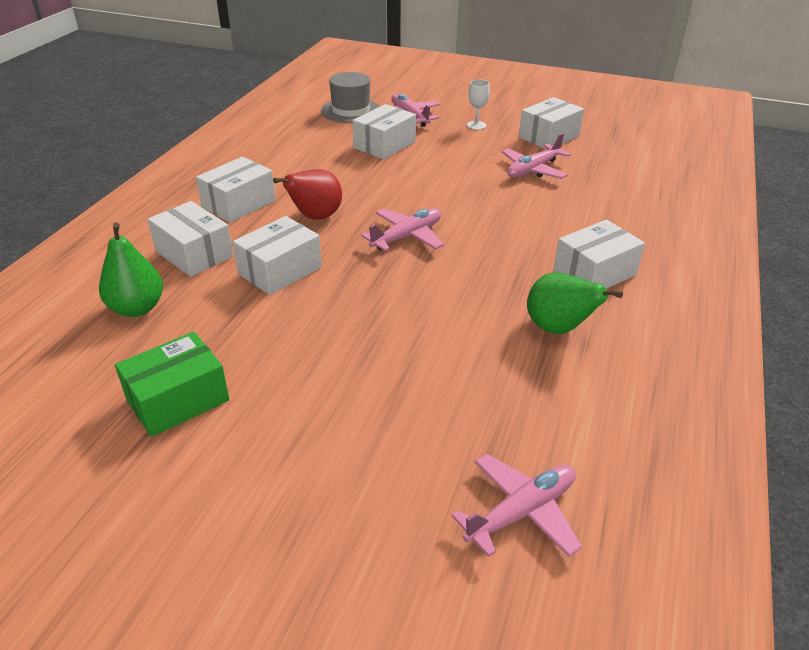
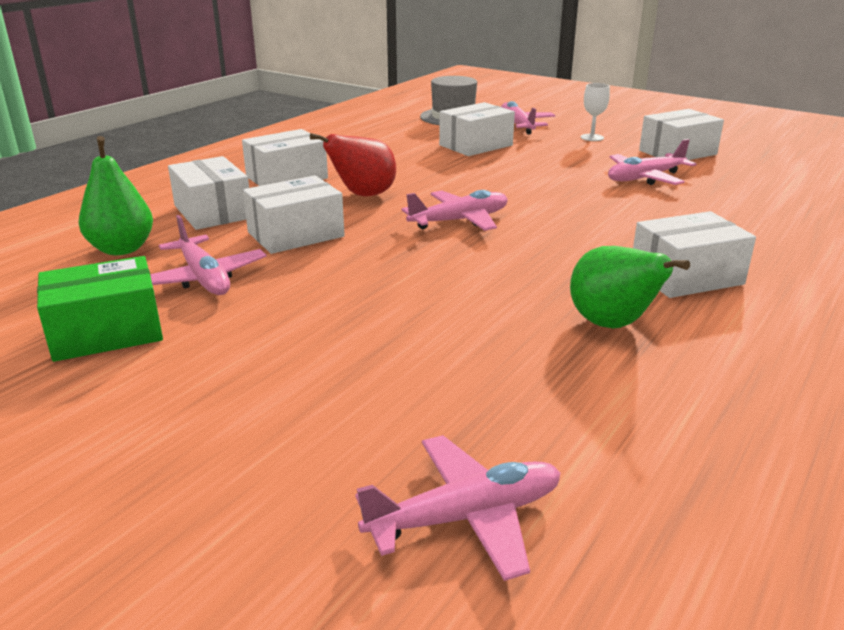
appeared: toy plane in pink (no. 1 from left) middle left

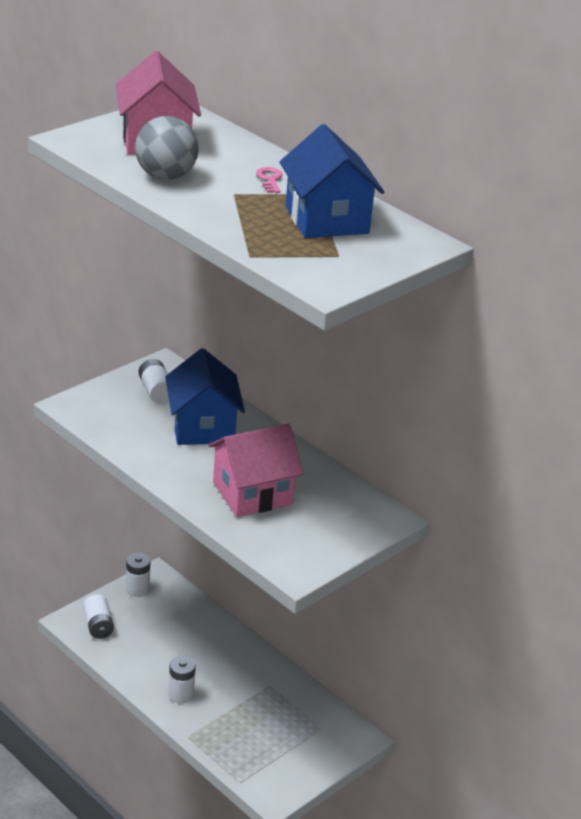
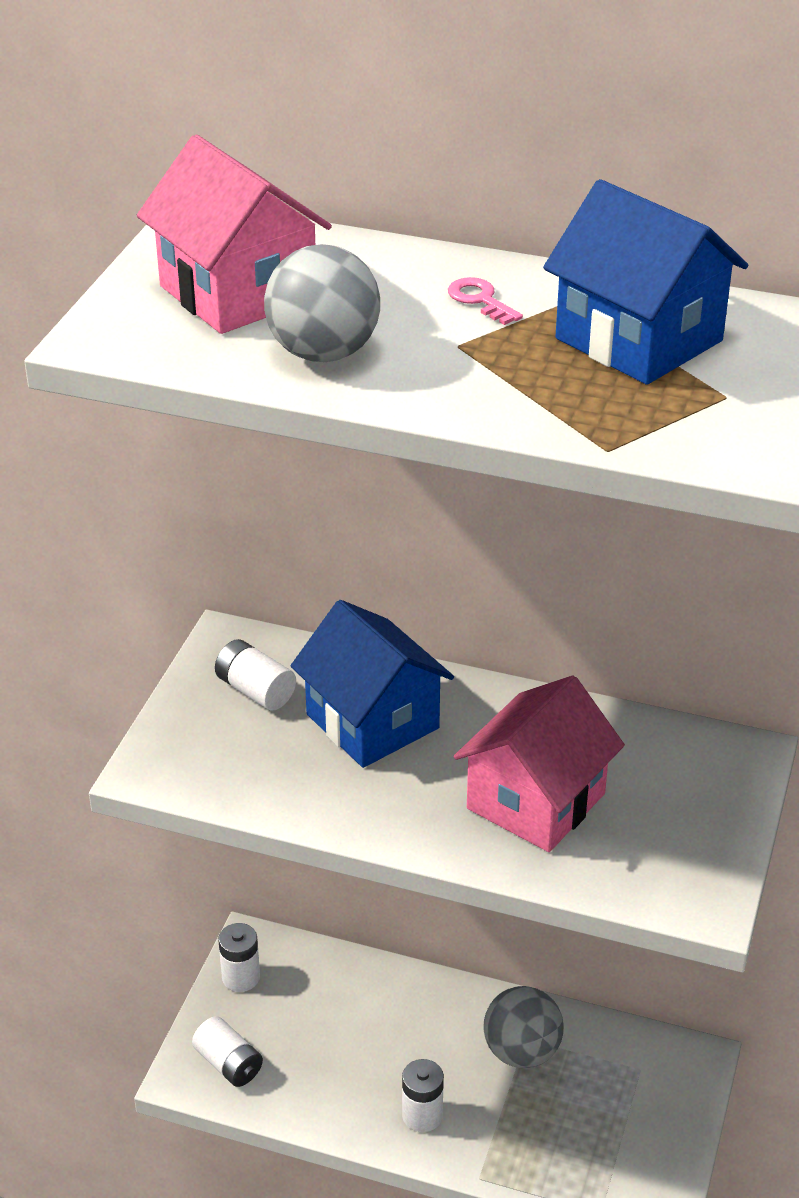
appeared: ball in gray (no. 2 from left) bottom centre

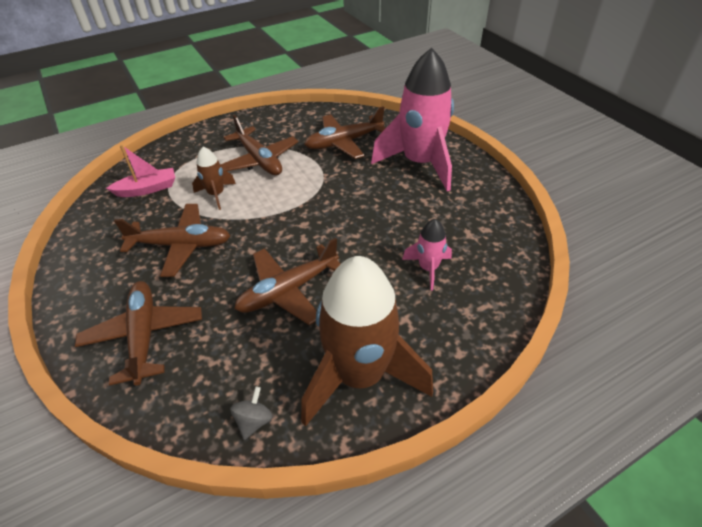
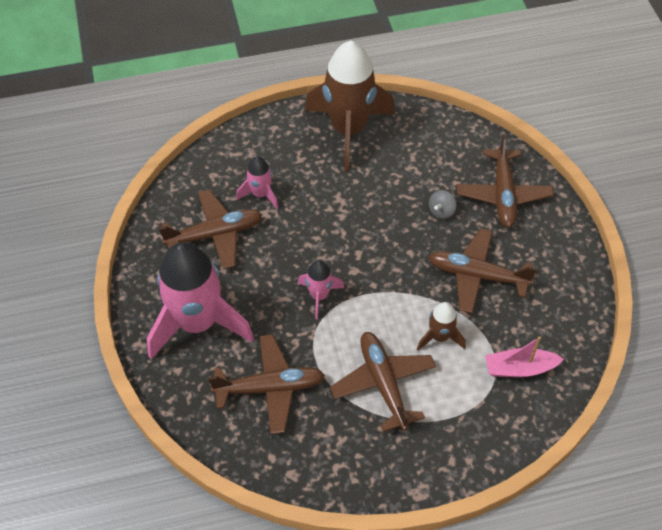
appeared: spaceship in pink (no. 3 from left) centre
relocated: whirligig in gray bottom centre to middle right; toy plane in dark brown (no. 4 from left in the first image) centre to toy plane in dark brown (no. 1 from left) middle left

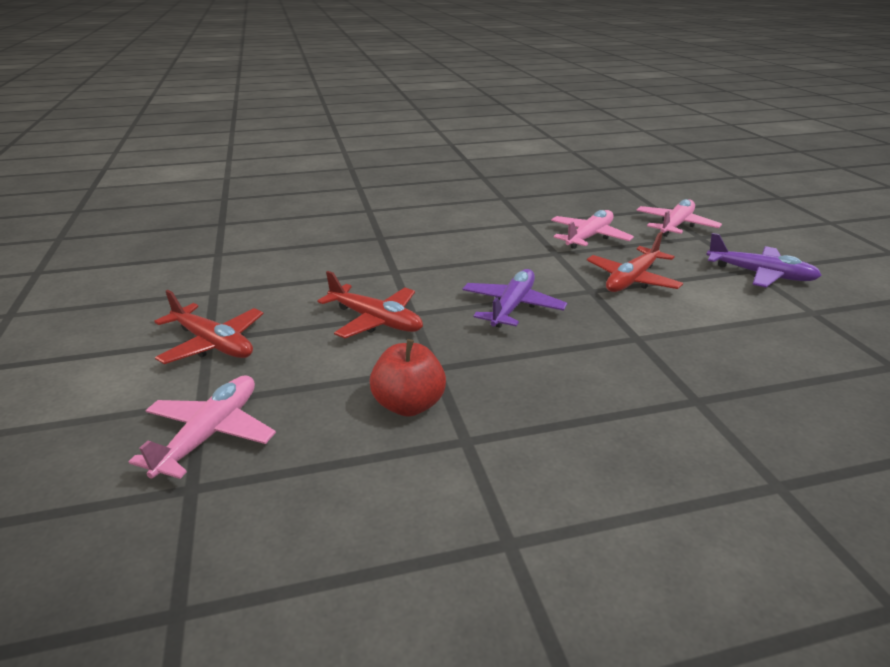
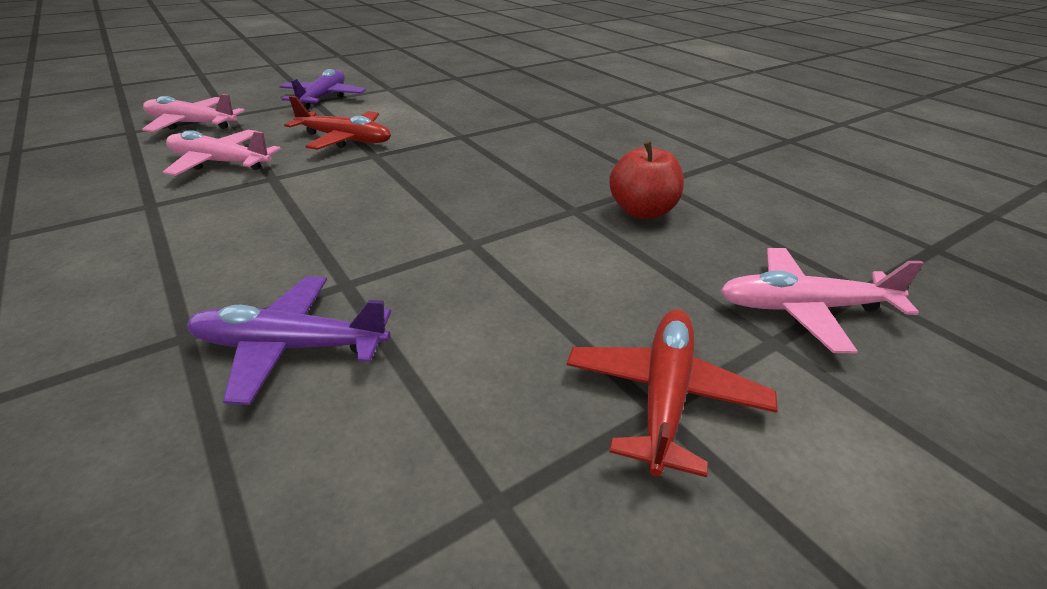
missing: toy plane in scarlet (no. 2 from left) centre
relocated: toy plane in violet (no. 1 from left) centre to middle left

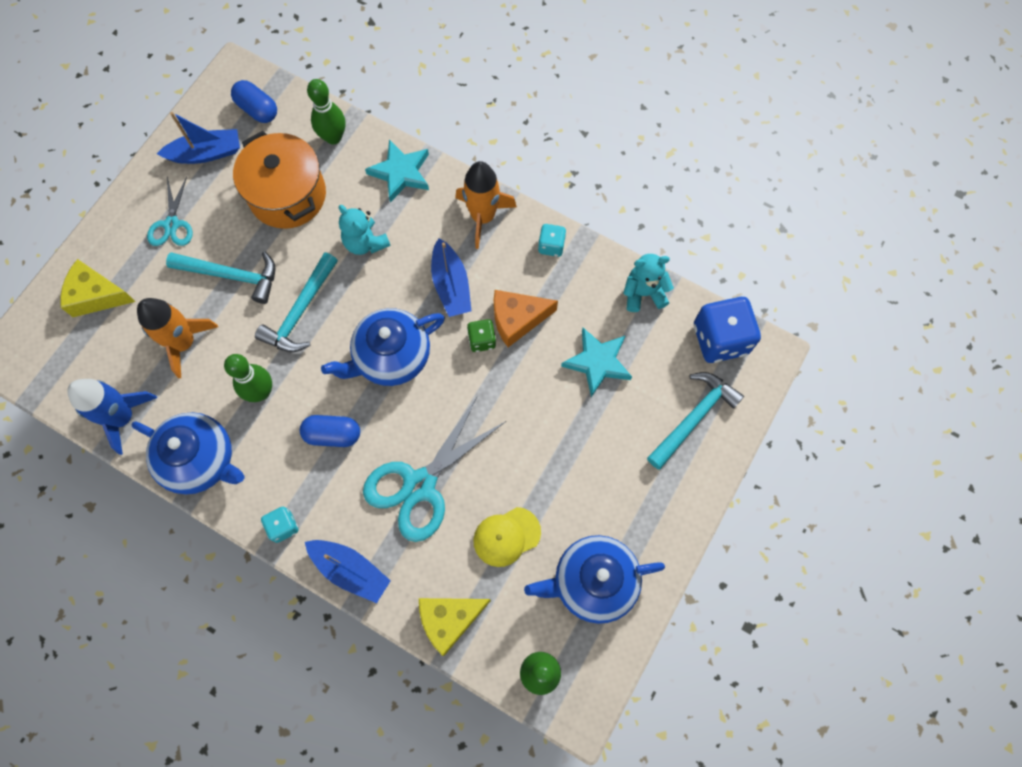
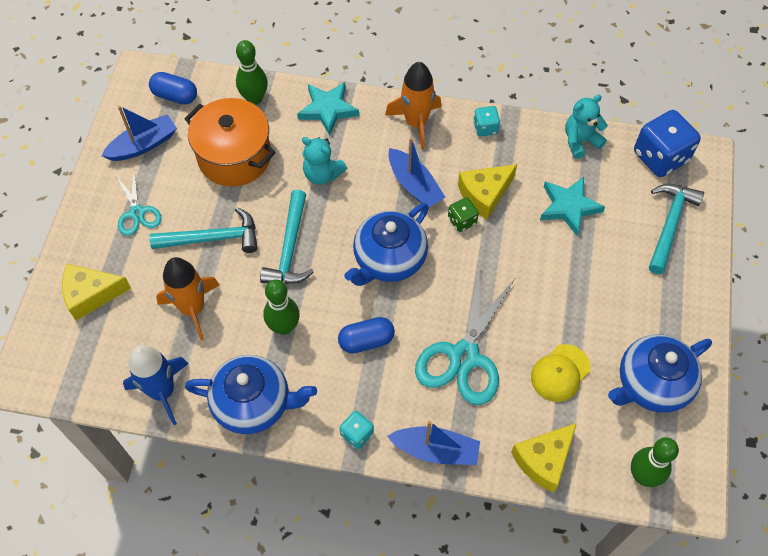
colour: piece of cheese in bright orange centre to piece of cheese in yellow (no. 2 from left) centre

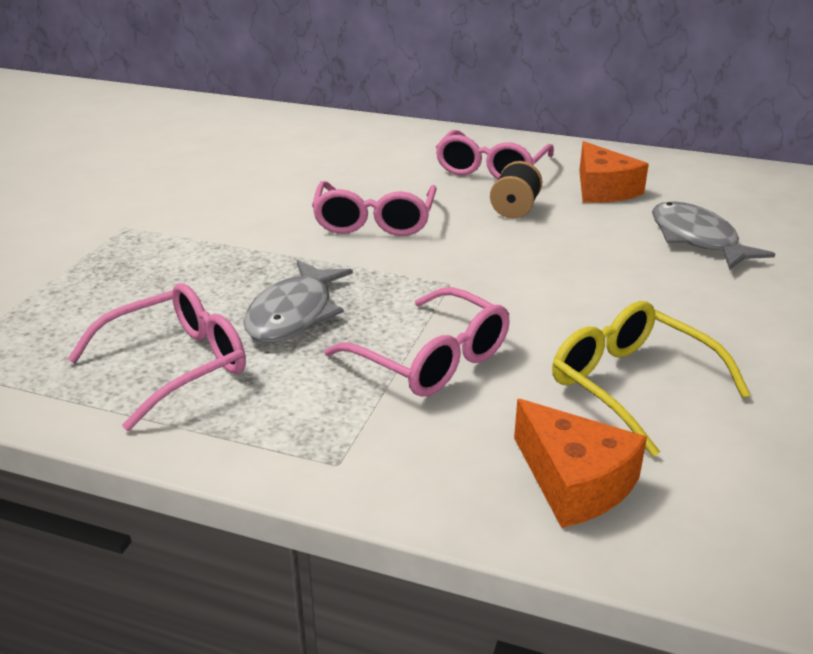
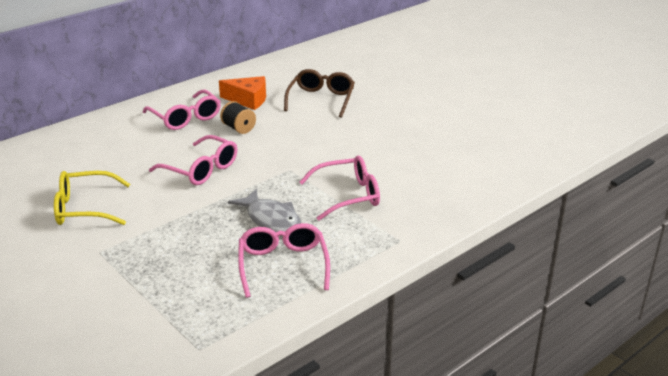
missing: piece of cheese in bright orange (no. 1 from left) bottom right
relocated: spectacles in yellow middle right to middle left
exchanged: toy fish in gray (no. 2 from left) middle right to spectacles in dark brown top centre

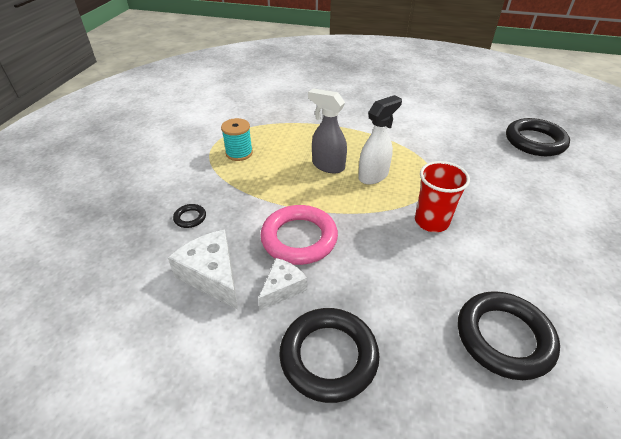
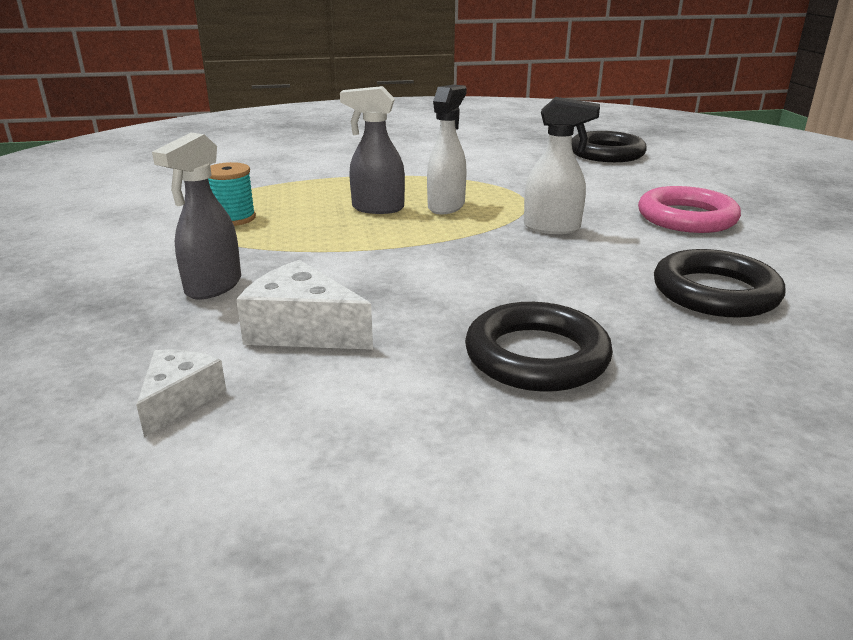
relocated: piece of cheese in snow-white (no. 2 from left in the first image) centre to piece of cheese in snow-white (no. 1 from left) middle left; ring in pink centre to top right
exchanged: ring in ebony (no. 1 from left) middle left to spray bottle in gray (no. 1 from left) middle left; tumbler in scarlet middle right to spray bottle in snow-white (no. 2 from left) top centre

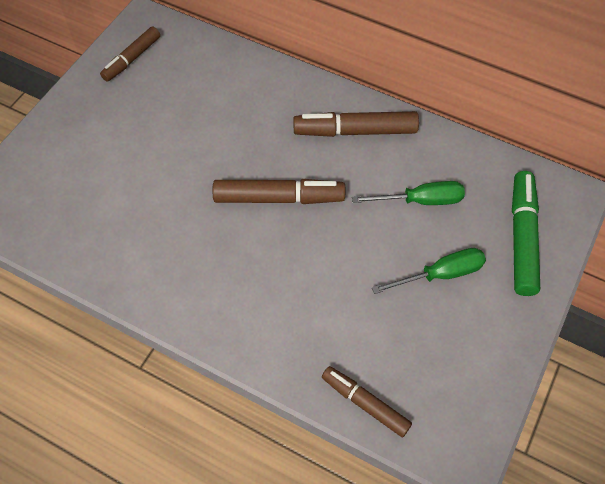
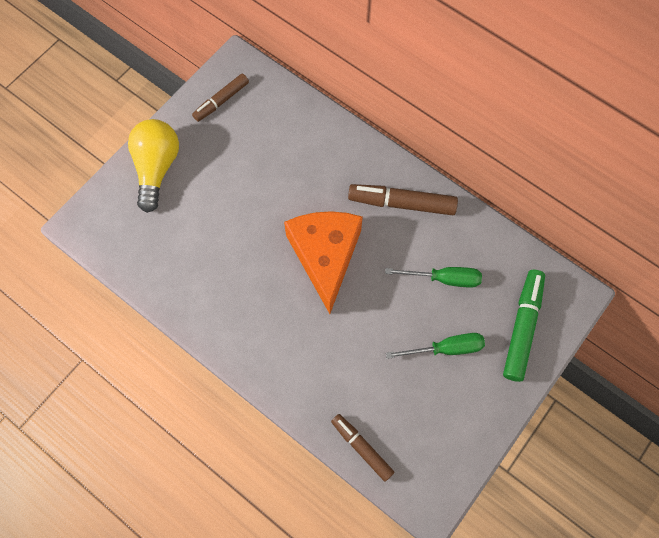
appeared: light bulb in yellow top left
exchanged: felt pen in dark brown (no. 2 from left) centre to piece of cheese in bright orange centre

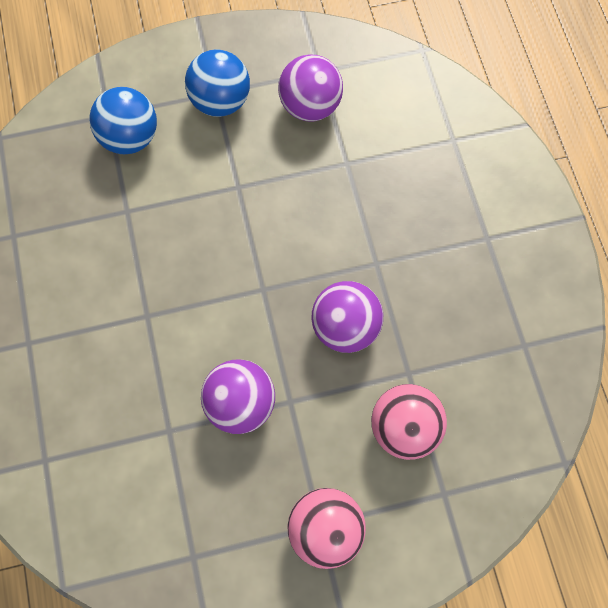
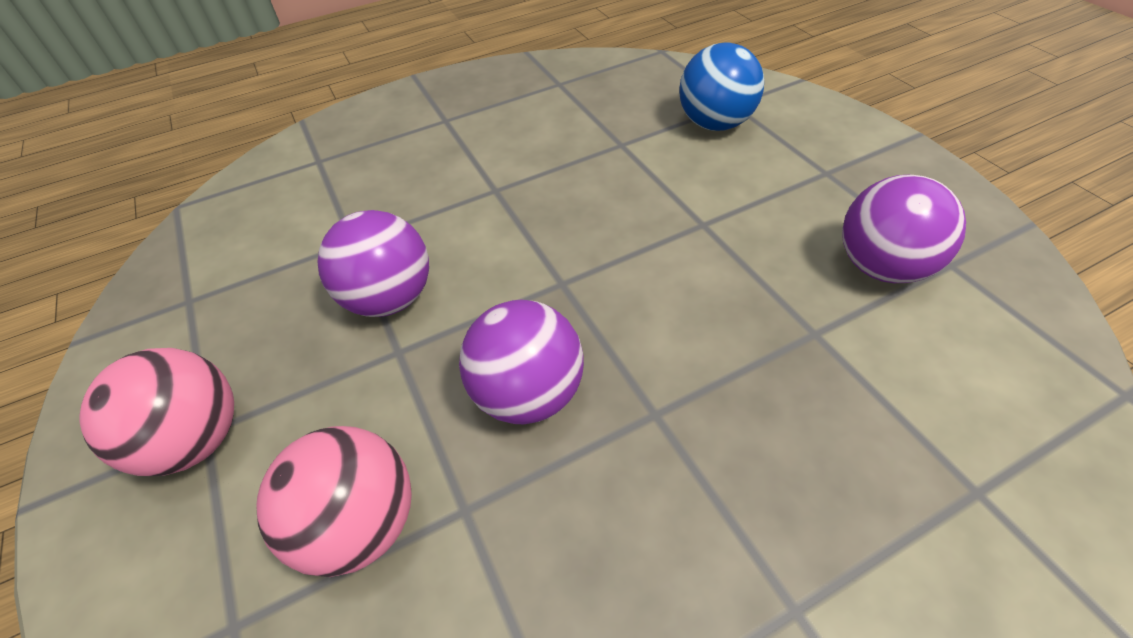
missing: ball in royal blue (no. 2 from left) top centre

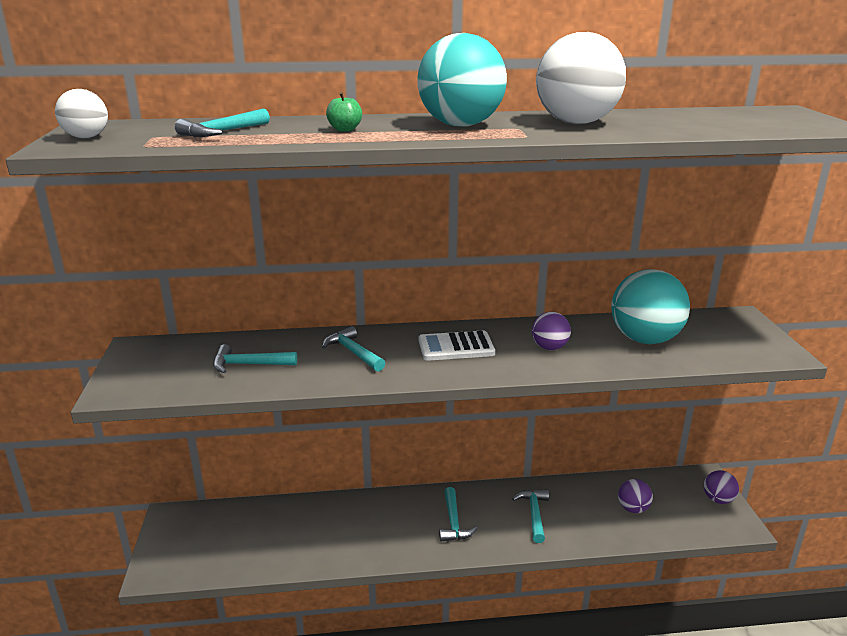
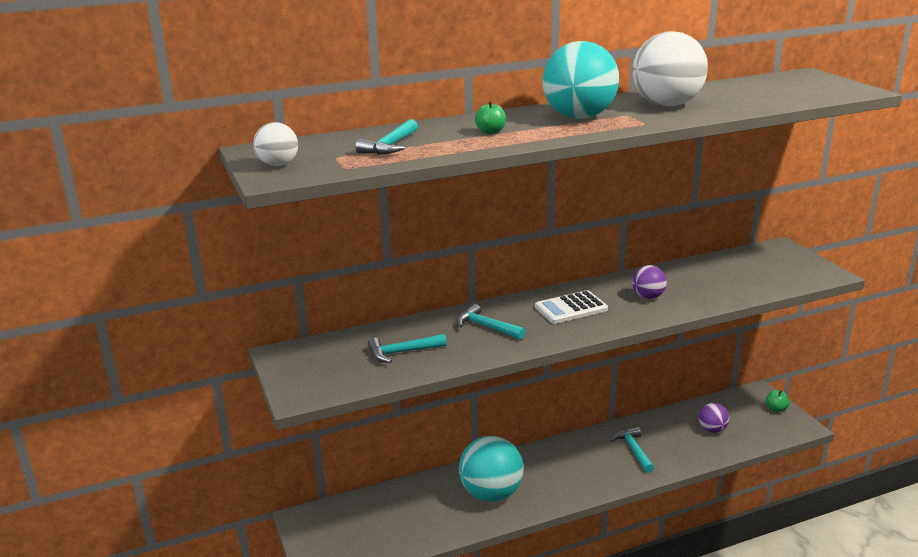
missing: carpenter's hammer in aqua (no. 4 from left) bottom centre
relocated: ball in aqua (no. 2 from left in the first image) middle right to ball in aqua (no. 1 from left) bottom centre
exchanged: ball in violet (no. 3 from left) bottom right to apple fruit in green (no. 2 from left) bottom right

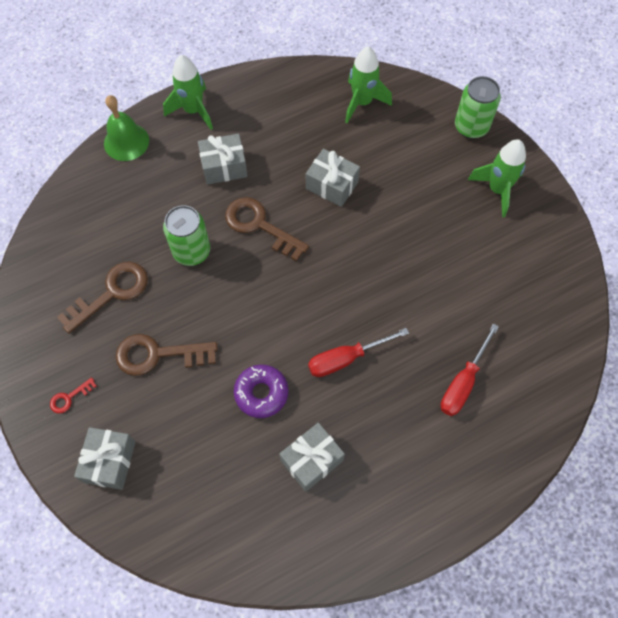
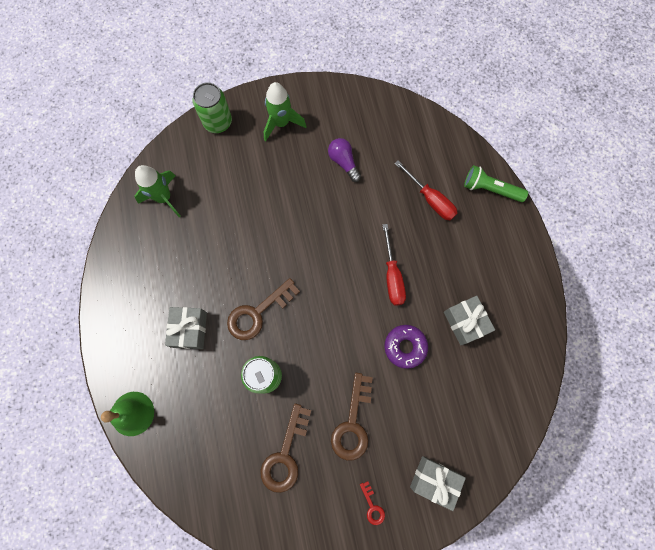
missing: spaceship in green (no. 1 from left) top left; gift in gray (no. 4 from left) top centre
appeared: light bulb in violet top centre; flashlight in green top right
spun: door key in dark brown (no. 1 from left in the first image) middle left = bottom centre 135 degrees counterclockwise

